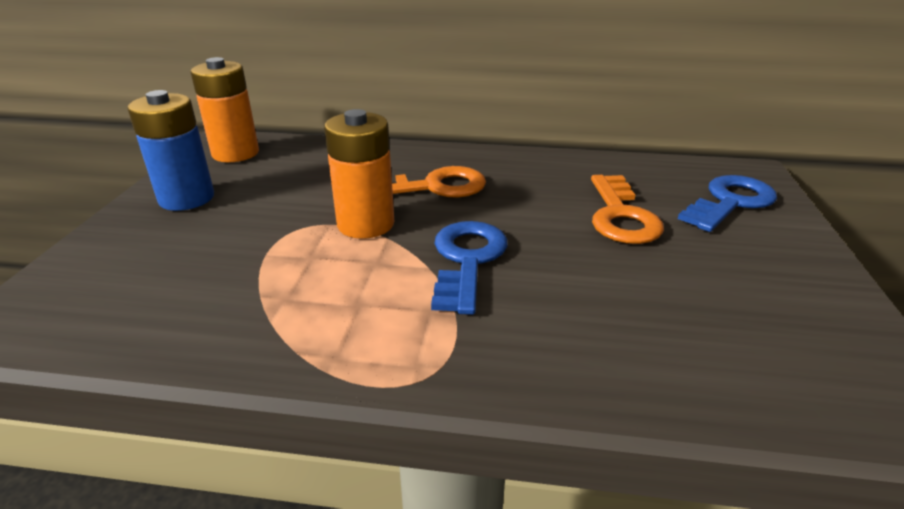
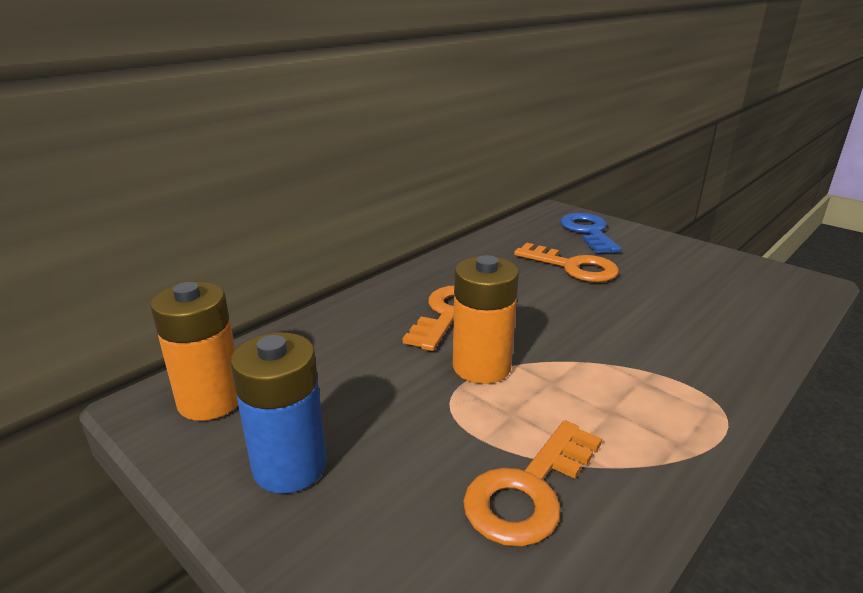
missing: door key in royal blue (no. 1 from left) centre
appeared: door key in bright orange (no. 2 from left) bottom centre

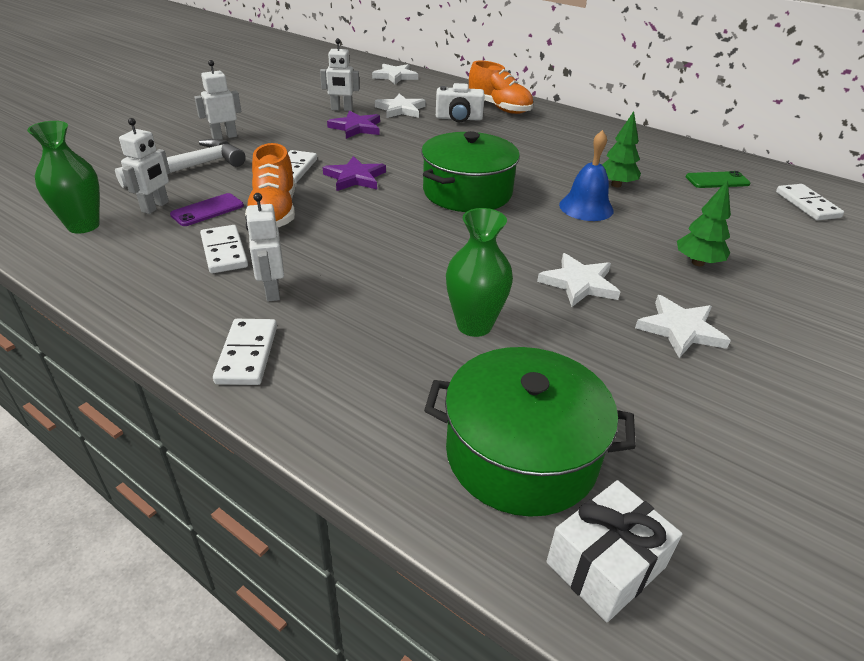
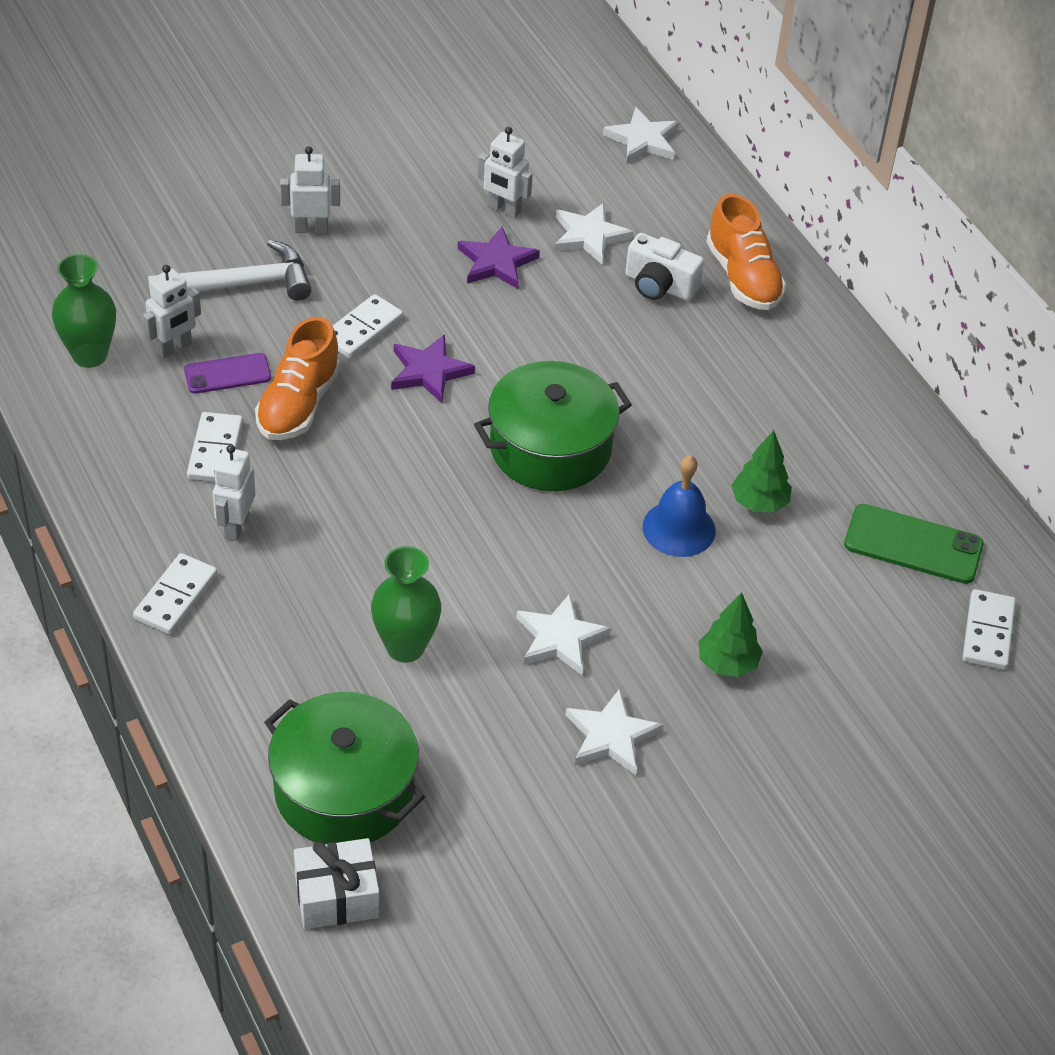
size: phone in green top right = middle right x1.53

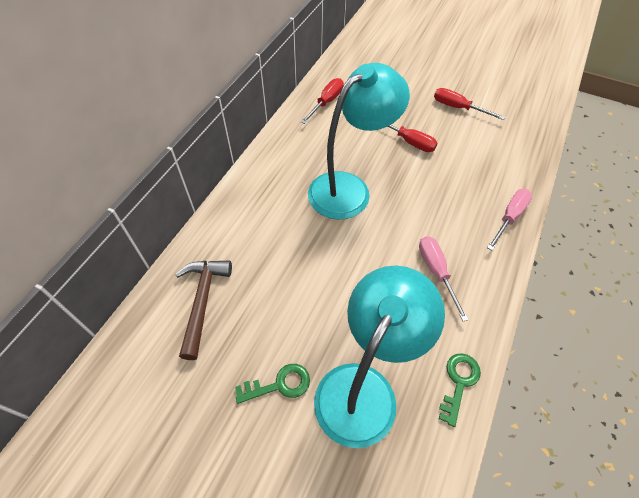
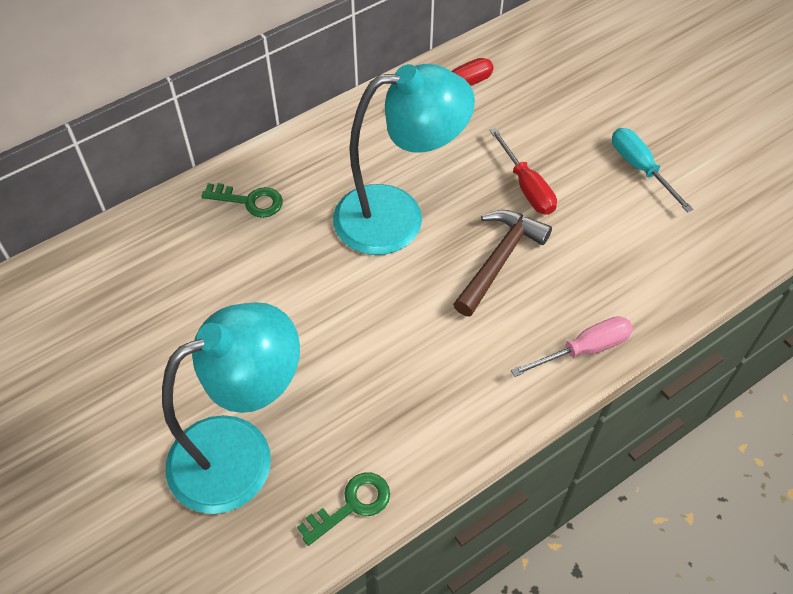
missing: flat screwdriver in pink (no. 1 from left) middle right
relocated: carpenter's hammer in dark brown middle left to centre; door key in green (no. 1 from left) bottom centre to middle left
colour: flat screwdriver in scarlet (no. 3 from left) top right to flat screwdriver in aqua top right

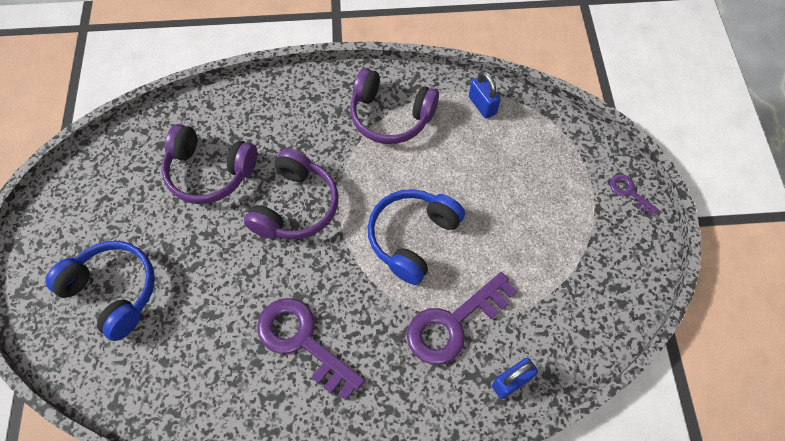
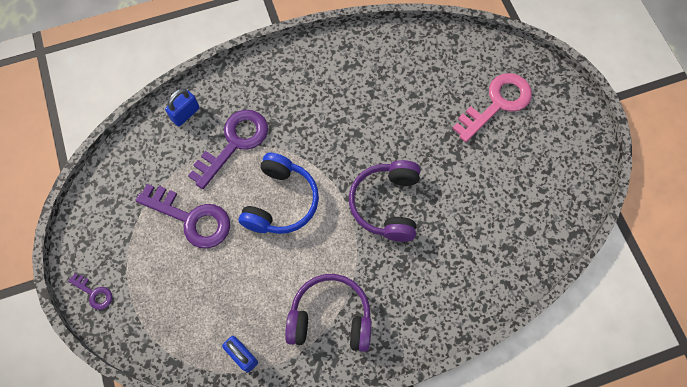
missing: over-ear headphones in violet (no. 1 from left) middle left
relocated: door key in violet (no. 1 from left in the first image) bottom centre to door key in violet (no. 2 from left) middle left
exchanged: over-ear headphones in royal blue (no. 1 from left) middle left to door key in pink top right

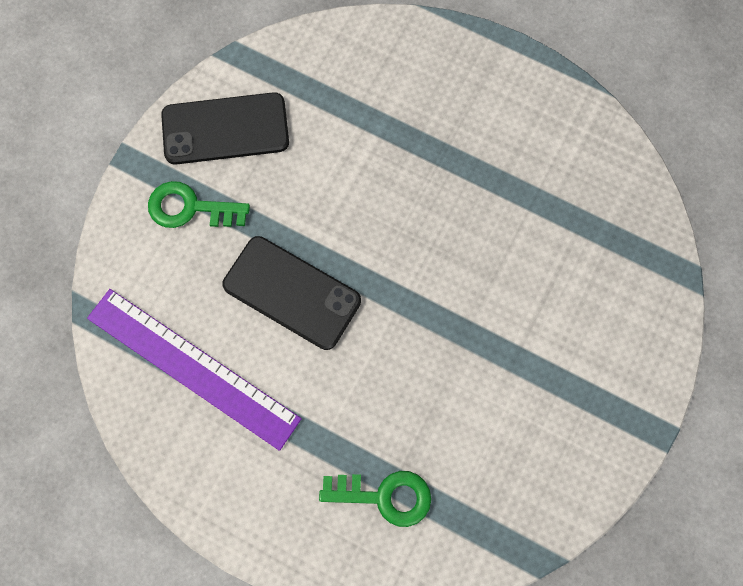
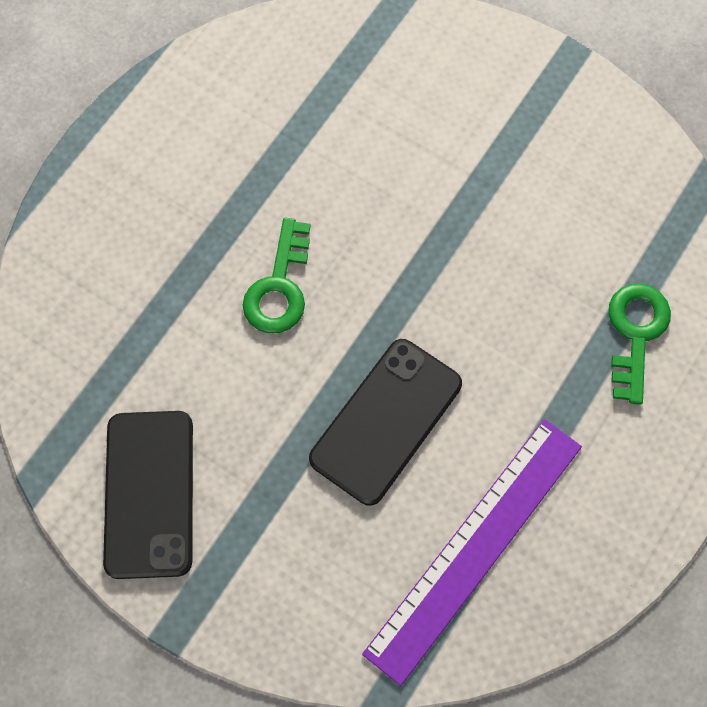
relocated: door key in green (no. 1 from left) middle left to centre

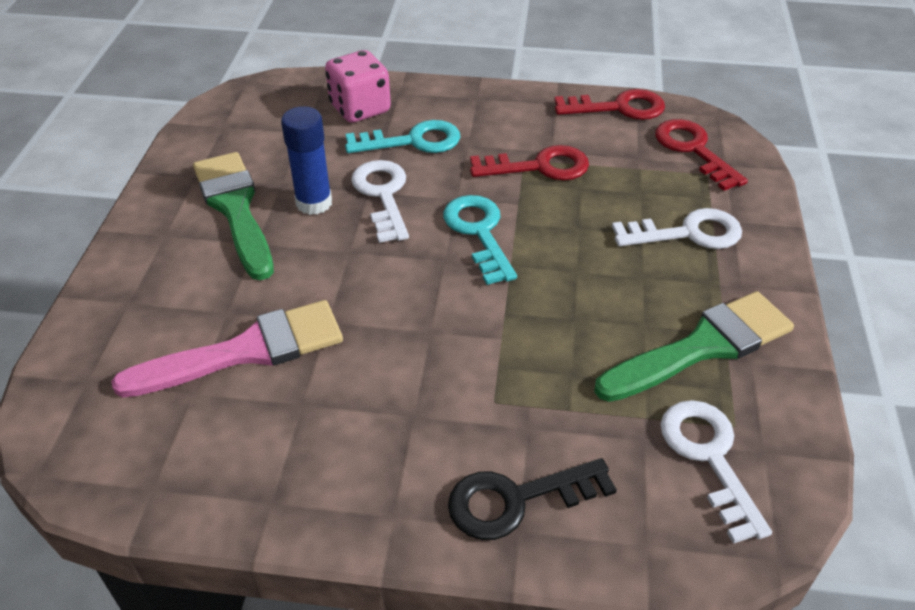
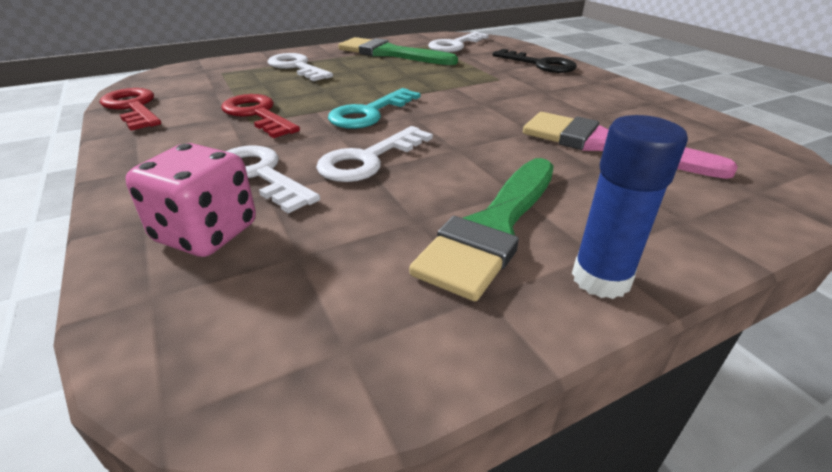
missing: door key in scarlet (no. 3 from left) top right
relocated: glue in royal blue top centre to middle right
colour: door key in aqua (no. 1 from left) top centre to door key in snow-white (no. 1 from left) middle left

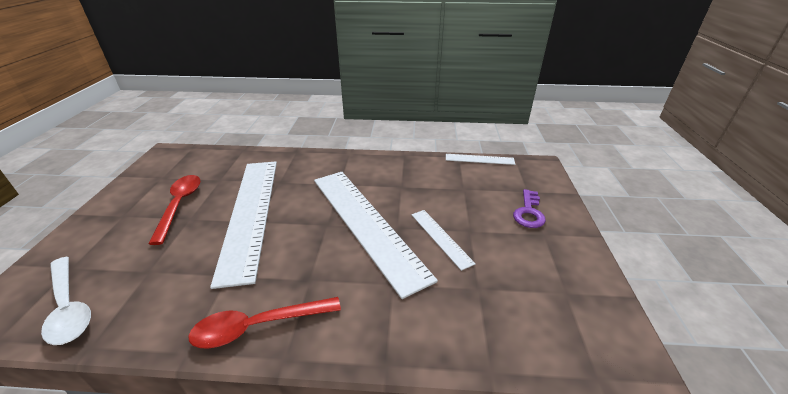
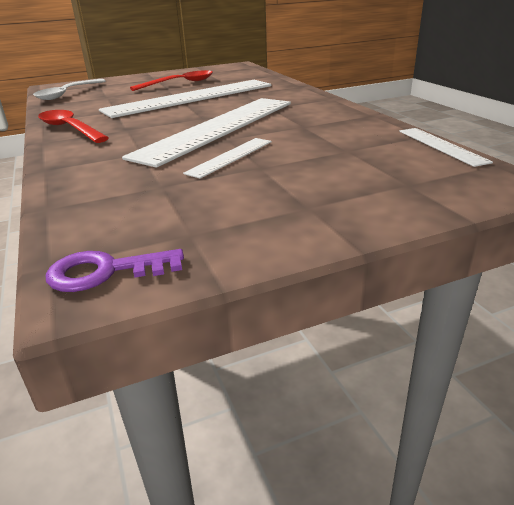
relocated: door key in violet middle right to middle left

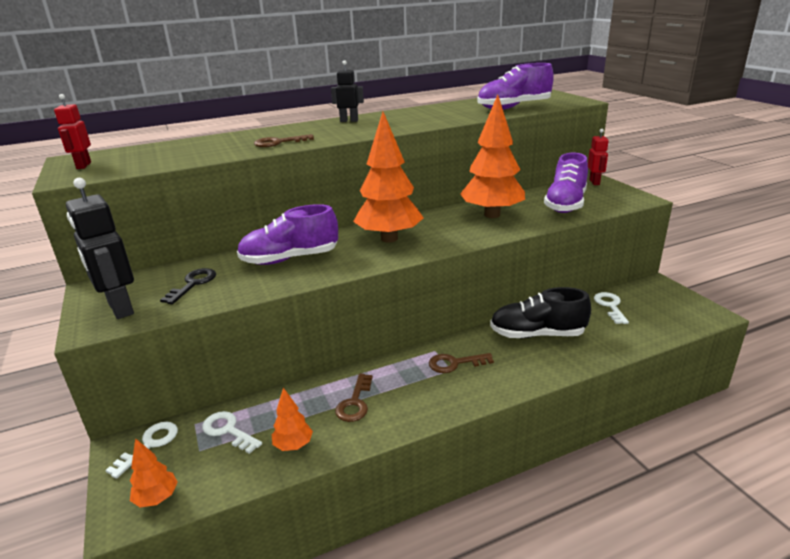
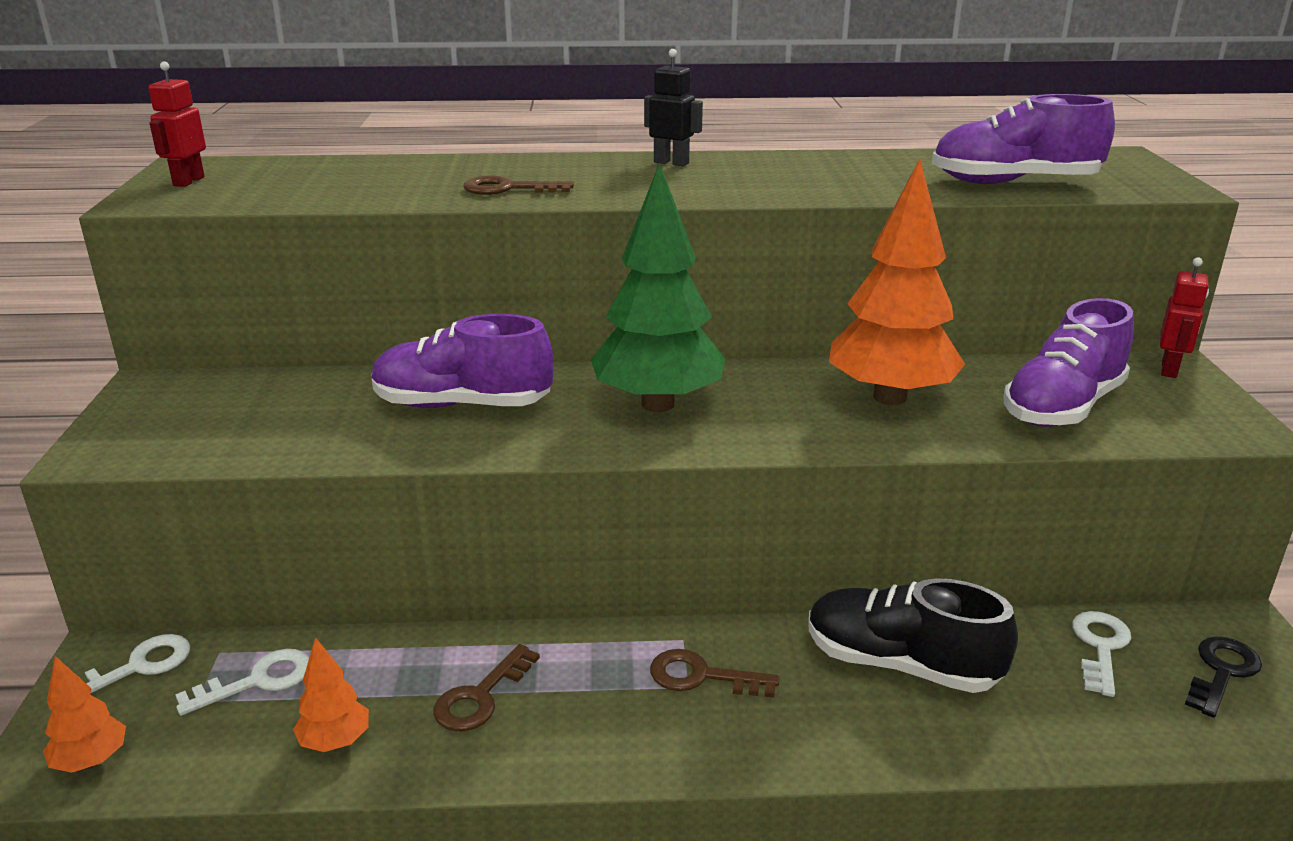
missing: robot in ebony (no. 1 from left) middle left
relocated: door key in ebony middle left to bottom right
colour: tree in bright orange (no. 3 from left) top centre to tree in green centre
spun: door key in snow-white (no. 2 from left) bottom left = bottom left 90 degrees clockwise

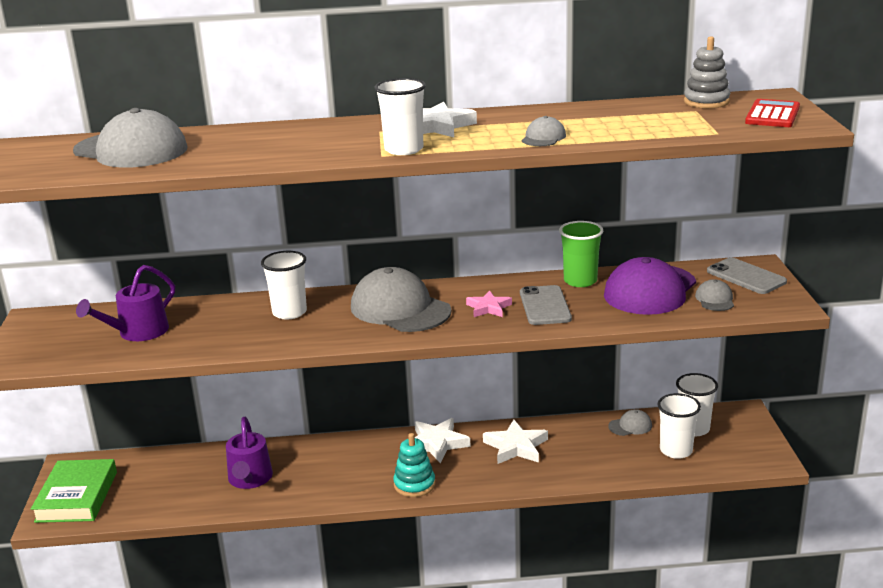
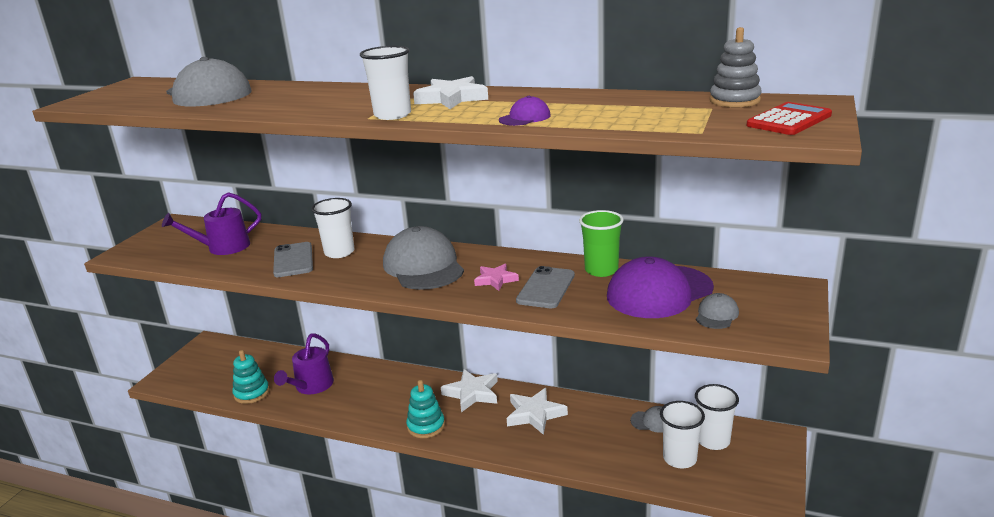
missing: book in green bottom left
appeared: stacking toy in aqua (no. 1 from left) bottom left
relocated: phone in gray (no. 2 from left in the first image) middle right to phone in gray (no. 1 from left) middle left
colour: cap in gray (no. 3 from left) top centre to cap in violet (no. 1 from left) top centre

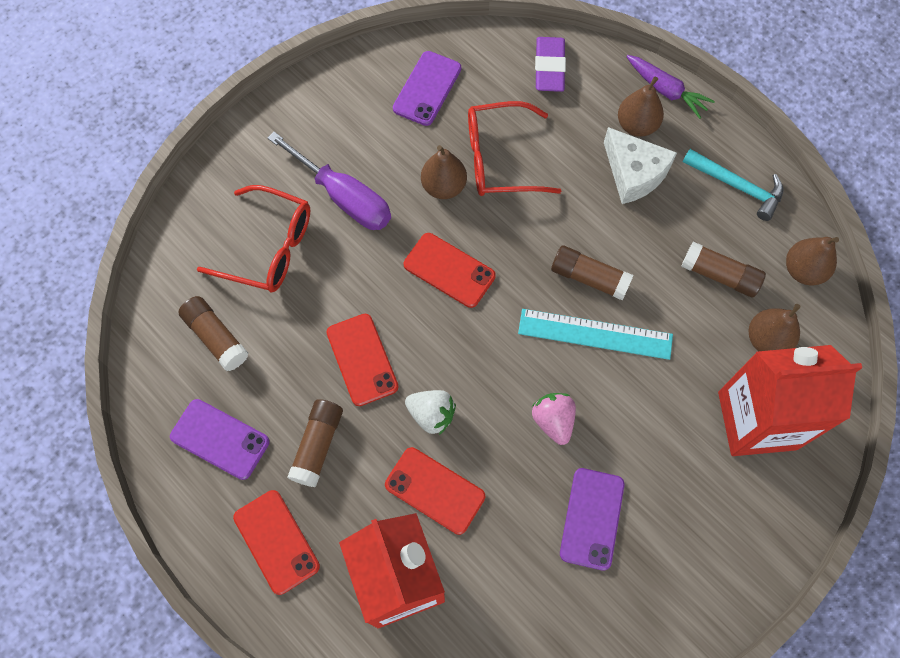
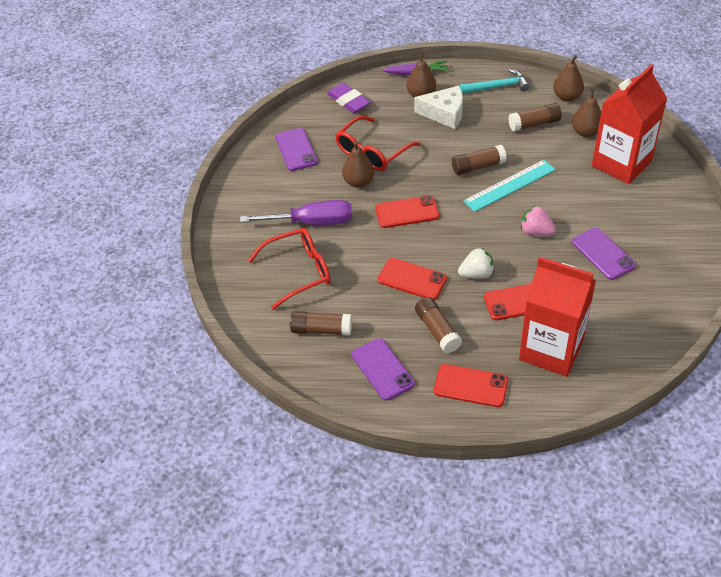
spun: phone in violet (no. 1 from left in the first image) bottom left = centre 75 degrees clockwise

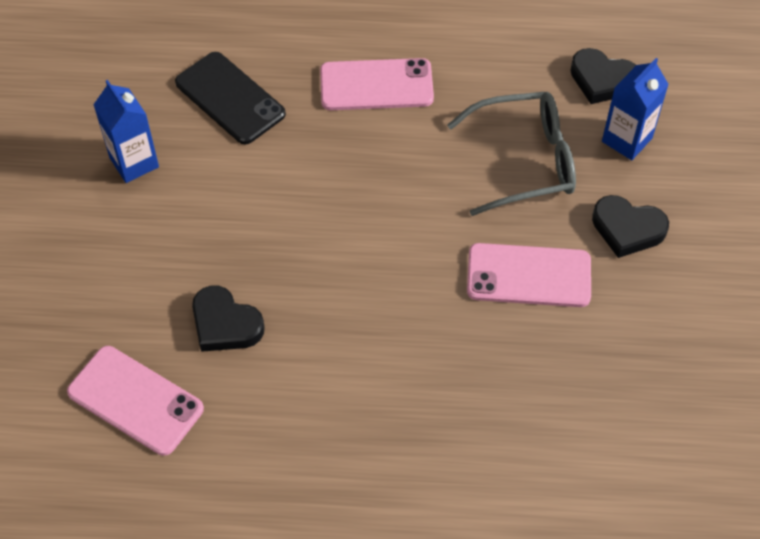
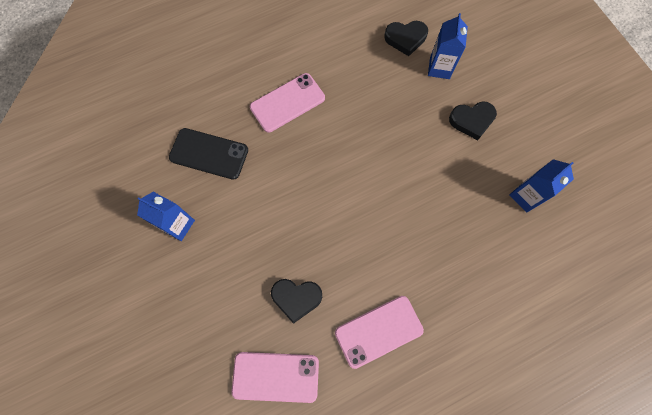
missing: spectacles in gray top right
appeared: milk carton in royal blue (no. 3 from left) middle right
relocated: phone in pink (no. 3 from left) middle right to bottom centre

